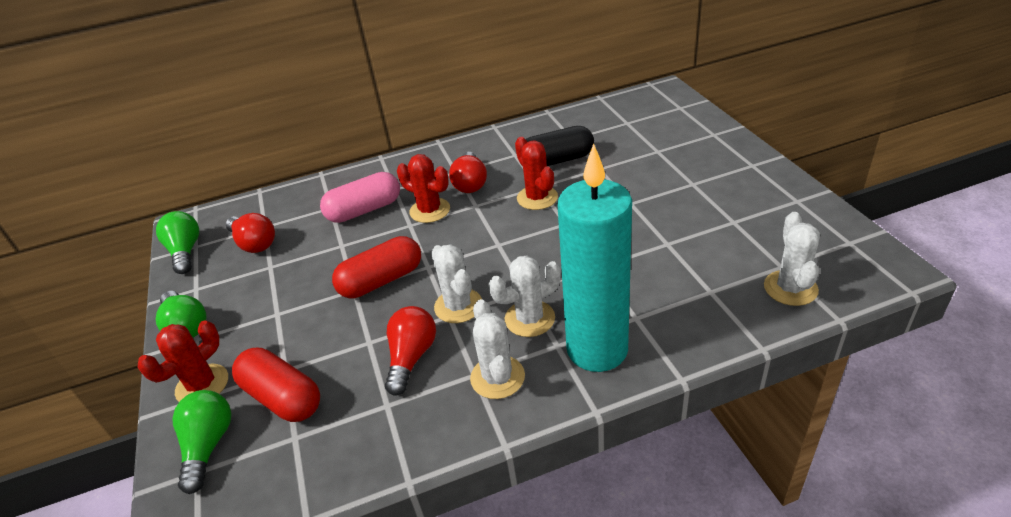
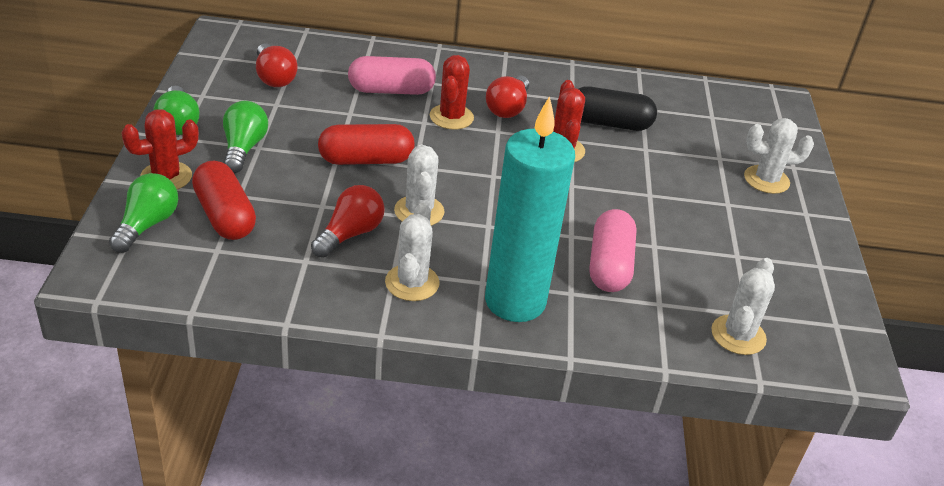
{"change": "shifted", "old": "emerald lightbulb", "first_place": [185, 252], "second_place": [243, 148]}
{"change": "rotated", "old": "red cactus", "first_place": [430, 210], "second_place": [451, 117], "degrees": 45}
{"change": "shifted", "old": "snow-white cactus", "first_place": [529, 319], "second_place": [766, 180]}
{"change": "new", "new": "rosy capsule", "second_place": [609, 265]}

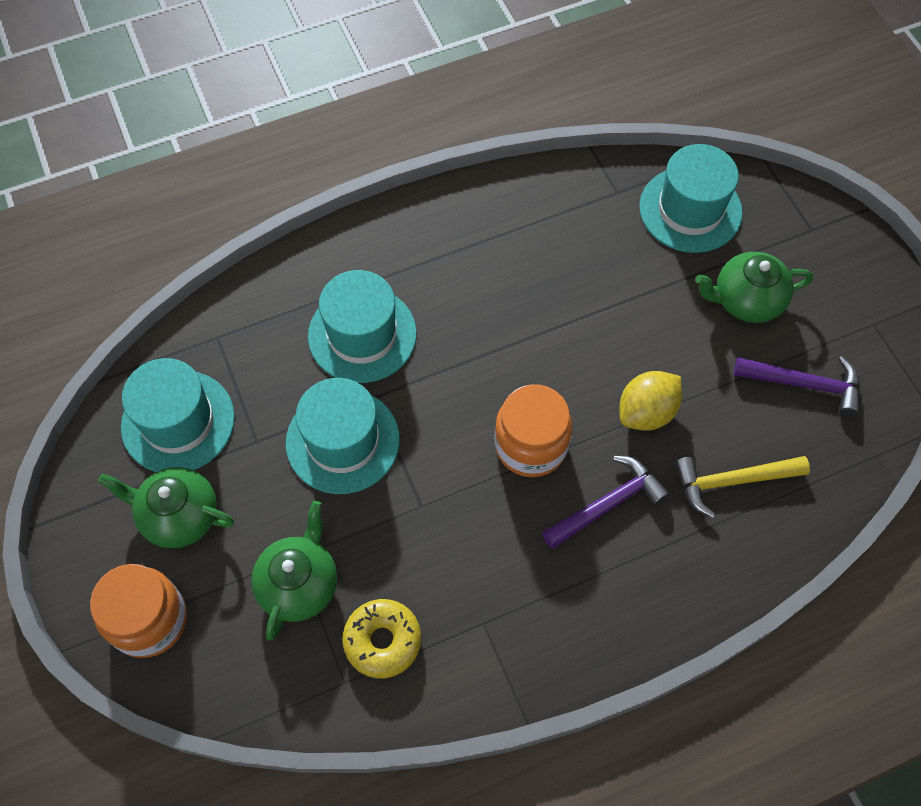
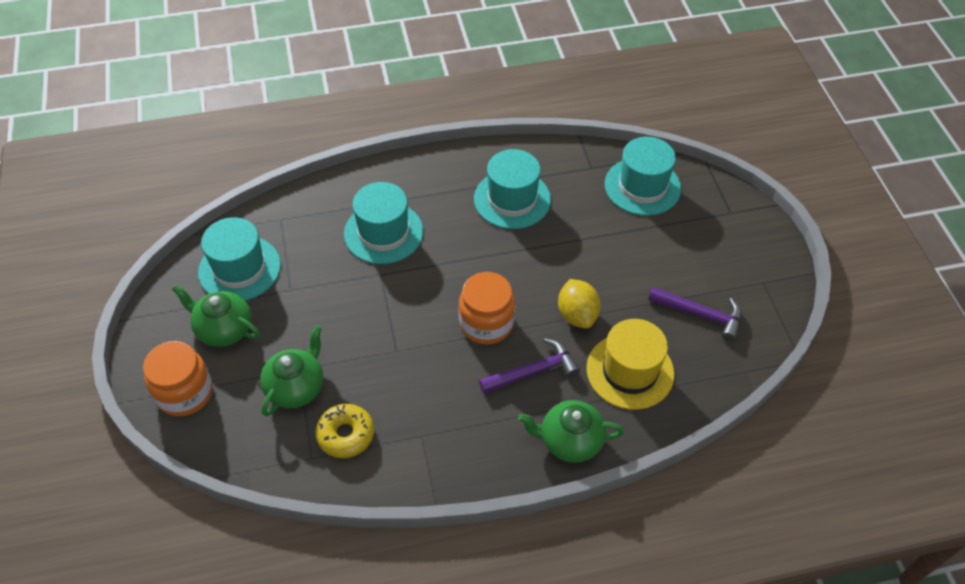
{"change": "shifted", "old": "turquoise tall hat", "first_place": [342, 441], "second_place": [512, 199]}
{"change": "rotated", "old": "yellow toy lemon", "first_place": [646, 412], "second_place": [577, 315], "degrees": -75}
{"change": "swapped", "old": "yellow carpenter's hammer", "new": "yellow tall hat", "first_place": [732, 481], "second_place": [630, 371]}
{"change": "shifted", "old": "emerald teapot", "first_place": [746, 300], "second_place": [570, 441]}

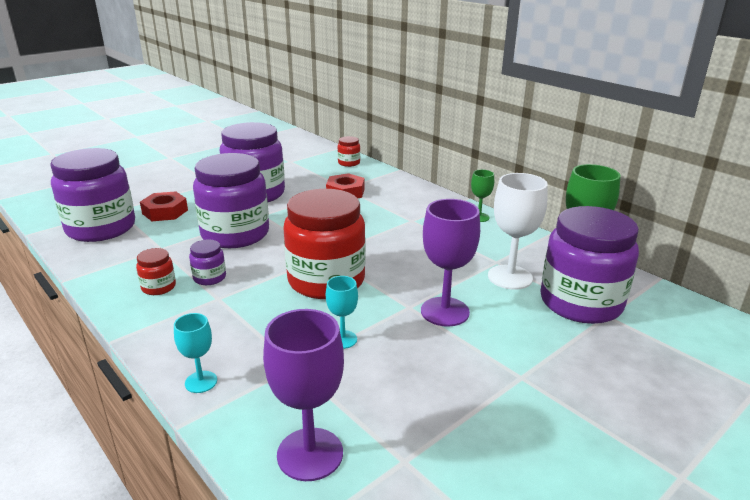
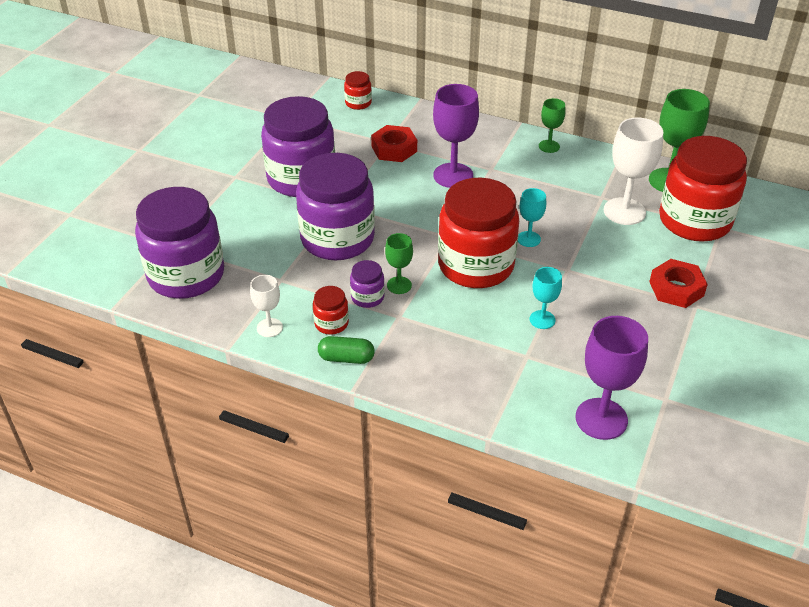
{"change": "shifted", "old": "red hex nut", "first_place": [165, 212], "second_place": [676, 289]}
{"change": "shifted", "old": "turquoise wine glass", "first_place": [201, 382], "second_place": [528, 239]}
{"change": "shifted", "old": "royal purple wine glass", "first_place": [445, 312], "second_place": [453, 175]}
{"change": "repainted", "old": "royal purple jam jar", "new": "red jam jar", "first_place": [580, 303], "second_place": [694, 221]}
{"change": "new", "new": "snow-white wine glass", "second_place": [269, 327]}
{"change": "new", "new": "emerald capsule", "second_place": [346, 358]}
{"change": "new", "new": "emerald wine glass", "second_place": [399, 285]}

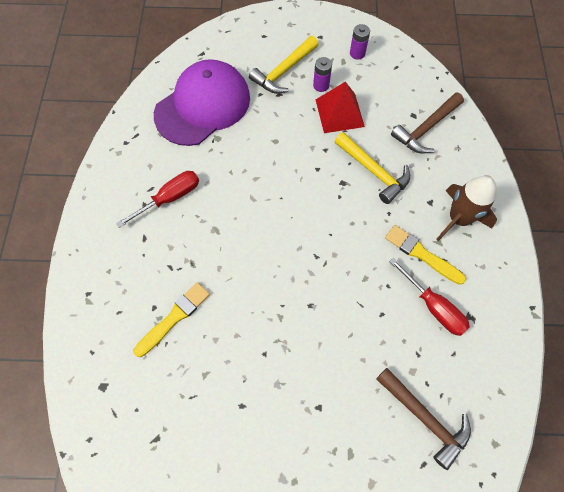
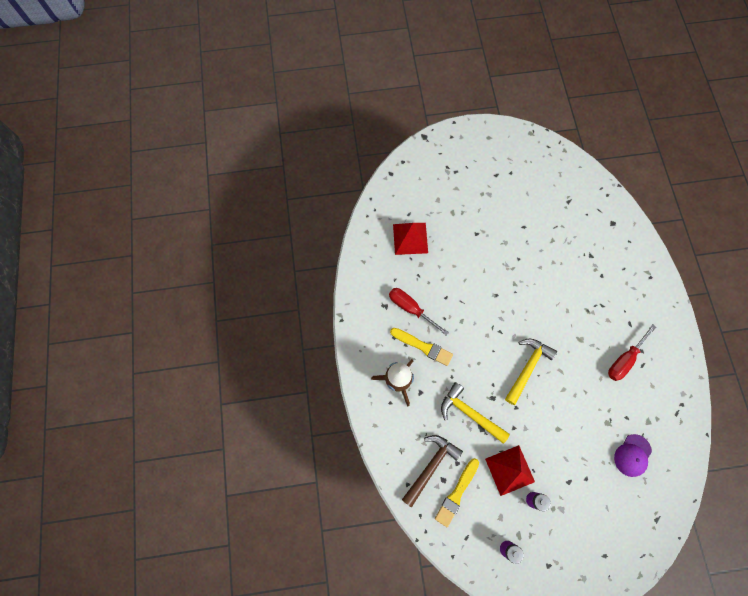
{"change": "shifted", "old": "yellow paint brush", "first_place": [174, 317], "second_place": [457, 493]}
{"change": "scaled", "old": "royal purple peaked cap", "first_place": [203, 106], "second_place": [632, 455], "factor": 0.46}
{"change": "shifted", "old": "yellow carpenter's hammer", "first_place": [284, 71], "second_place": [527, 367]}
{"change": "swapped", "old": "dark brown carpenter's hammer", "new": "red pyramid shape", "first_place": [425, 418], "second_place": [410, 238]}

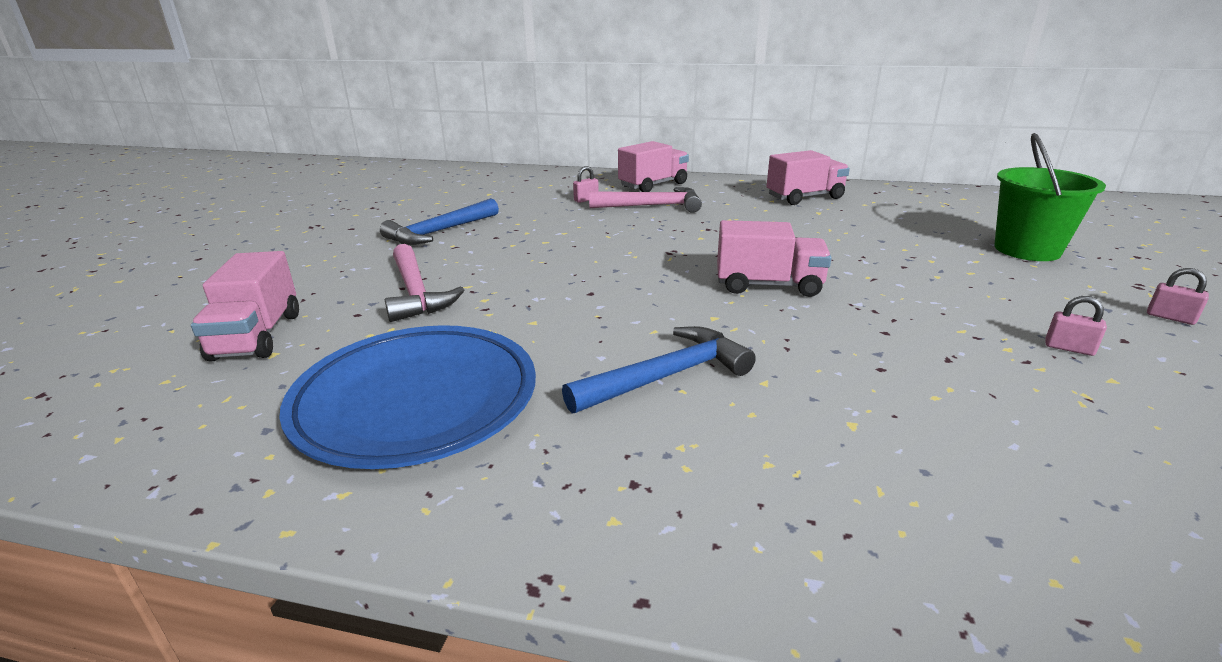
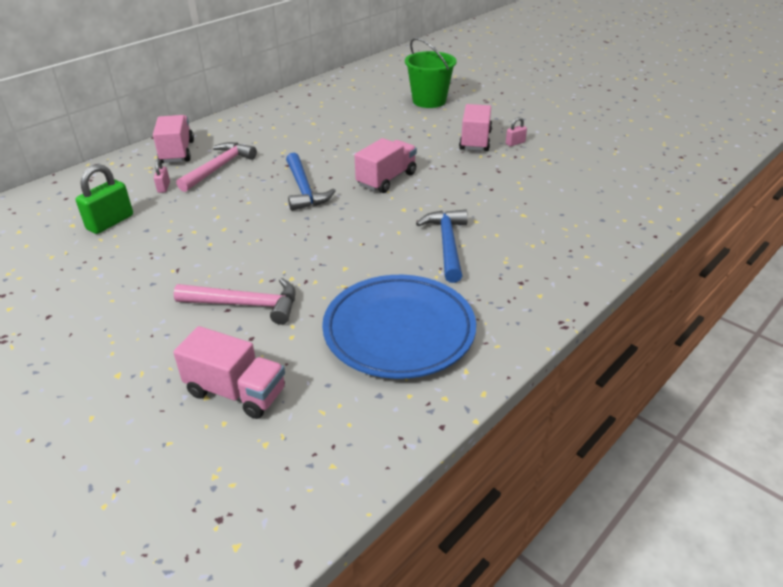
{"change": "shifted", "old": "cobalt carpenter's hammer", "first_place": [439, 232], "second_place": [303, 189]}
{"change": "shifted", "old": "rosy lorry", "first_place": [804, 197], "second_place": [475, 141]}
{"change": "gone", "old": "rosy lock", "first_place": [1170, 317]}
{"change": "new", "new": "emerald lock", "second_place": [110, 222]}

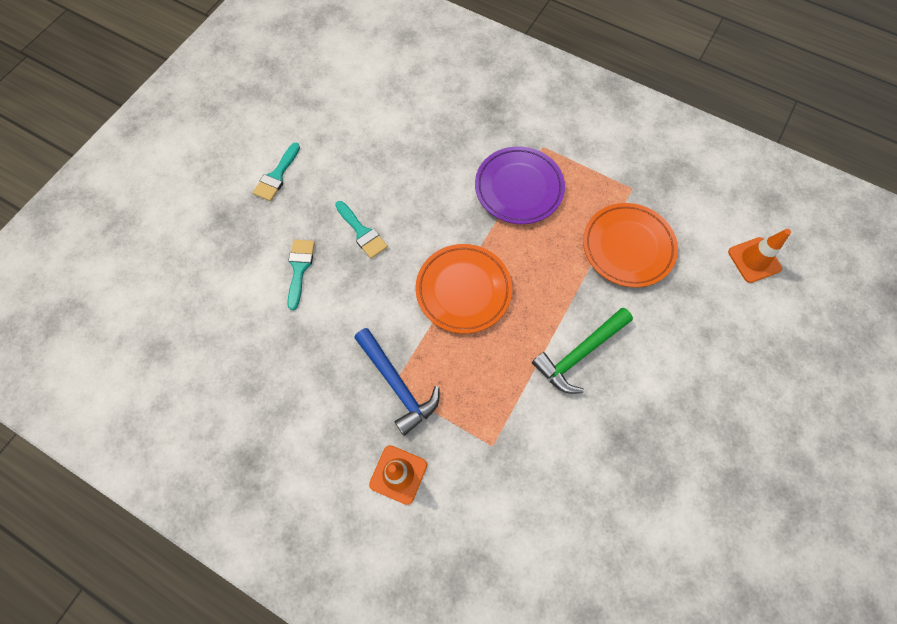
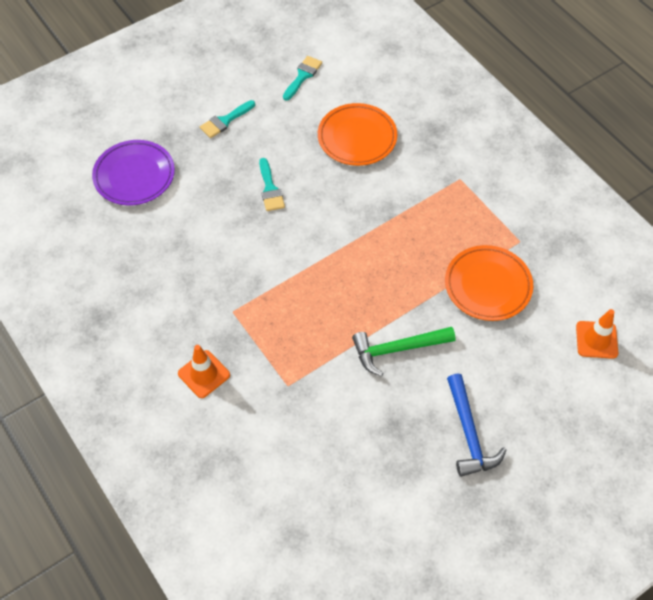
{"change": "shifted", "old": "turquoise paint brush", "first_place": [299, 269], "second_place": [302, 76]}
{"change": "shifted", "old": "cobalt carpenter's hammer", "first_place": [397, 384], "second_place": [469, 433]}
{"change": "shifted", "old": "orange flat dish", "first_place": [463, 290], "second_place": [357, 138]}
{"change": "shifted", "old": "royal purple flat dish", "first_place": [519, 188], "second_place": [134, 176]}

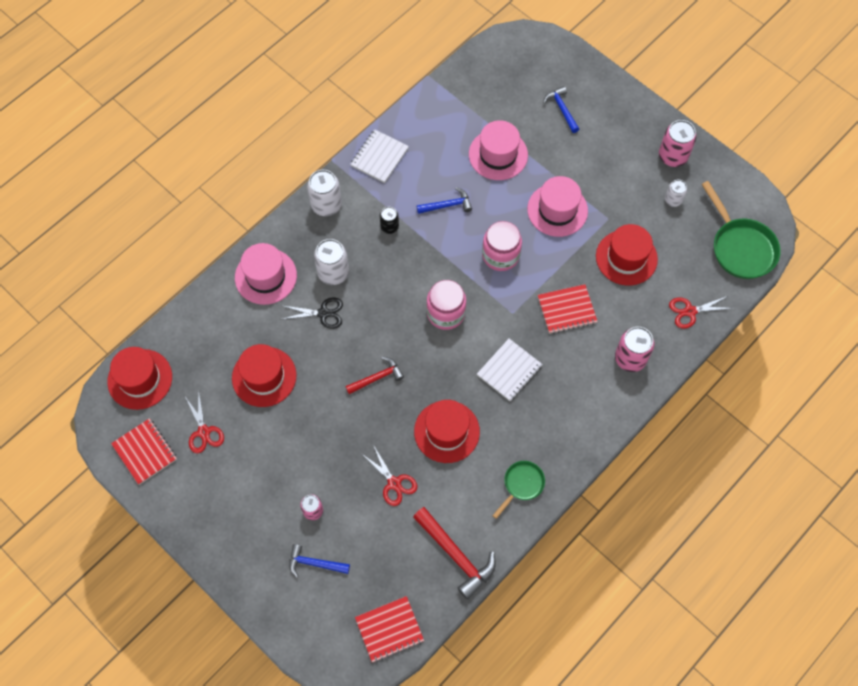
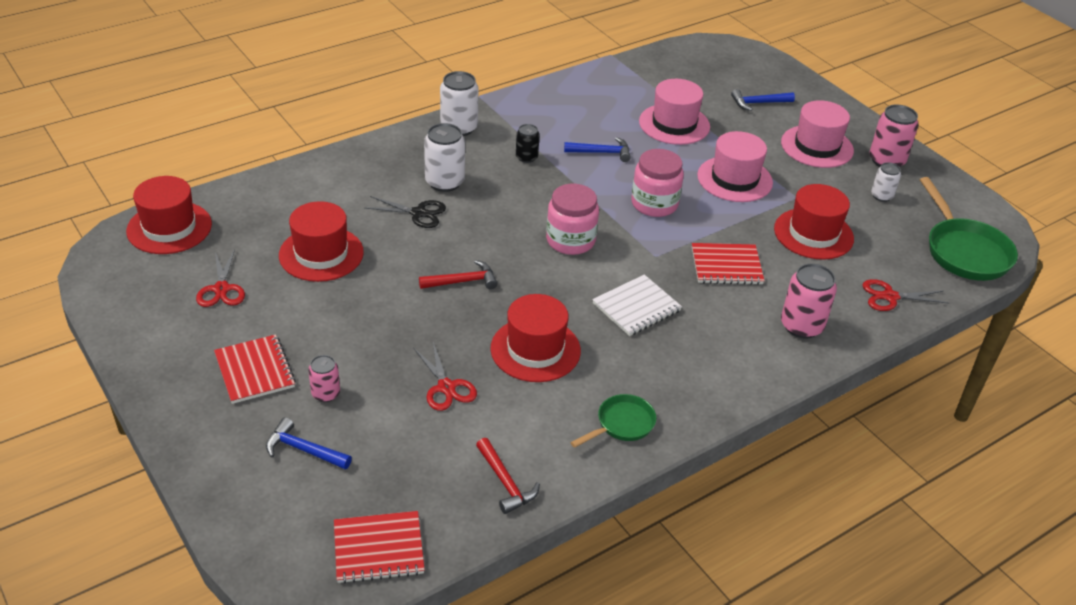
{"change": "shifted", "old": "red notepad", "first_place": [145, 452], "second_place": [255, 371]}
{"change": "shifted", "old": "rosy tall hat", "first_place": [265, 276], "second_place": [817, 146]}
{"change": "gone", "old": "snow-white notepad", "first_place": [379, 157]}
{"change": "scaled", "old": "red carpenter's hammer", "first_place": [456, 555], "second_place": [505, 482], "factor": 0.62}
{"change": "rotated", "old": "cobalt carpenter's hammer", "first_place": [562, 109], "second_place": [758, 103], "degrees": -90}

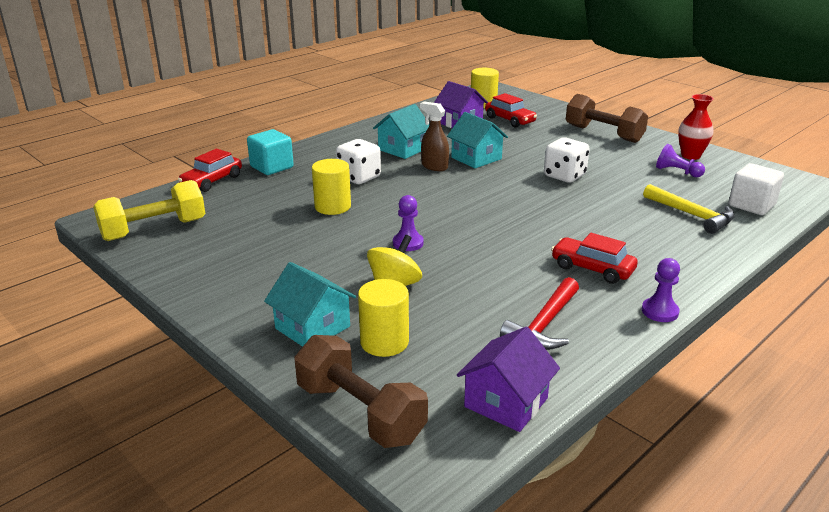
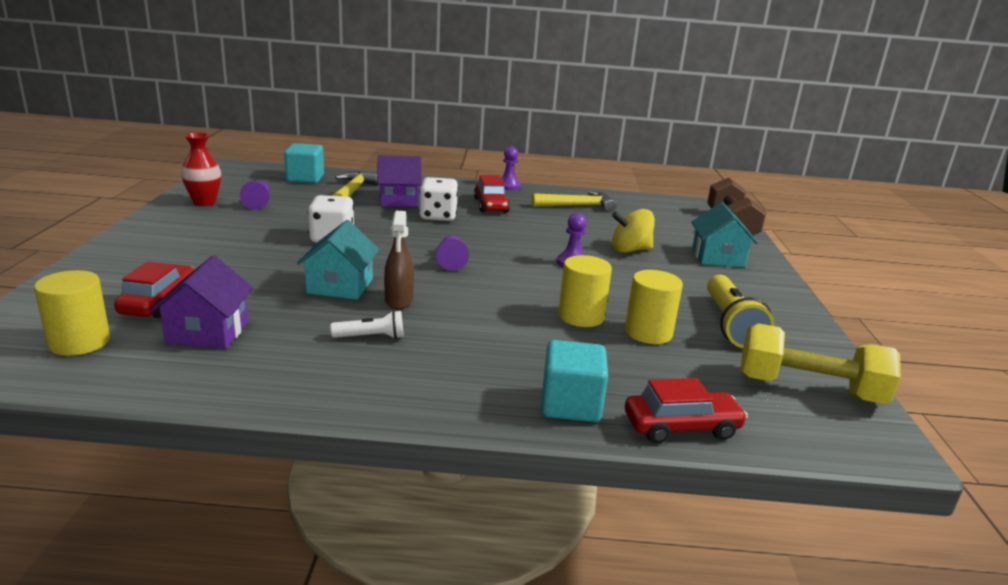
{"change": "shifted", "old": "snow-white die", "first_place": [359, 177], "second_place": [438, 216]}
{"change": "shifted", "old": "yellow cylinder shape", "first_place": [384, 342], "second_place": [648, 333]}
{"change": "swapped", "old": "turquoise house", "new": "snow-white flashlight", "first_place": [402, 149], "second_place": [371, 337]}
{"change": "shifted", "old": "royal purple house", "first_place": [506, 402], "second_place": [399, 200]}
{"change": "repainted", "old": "red carpenter's hammer", "new": "yellow carpenter's hammer", "first_place": [544, 324], "second_place": [577, 206]}
{"change": "gone", "old": "dark brown hand weight", "first_place": [603, 134]}
{"change": "repainted", "old": "snow-white block", "new": "turquoise block", "first_place": [751, 205], "second_place": [305, 178]}
{"change": "new", "new": "royal purple pawn", "second_place": [451, 261]}
{"change": "new", "new": "yellow flashlight", "second_place": [730, 324]}

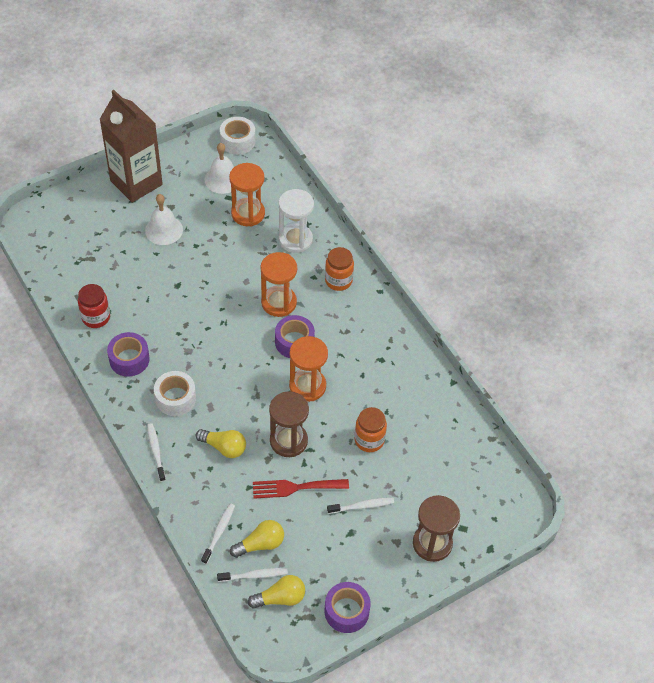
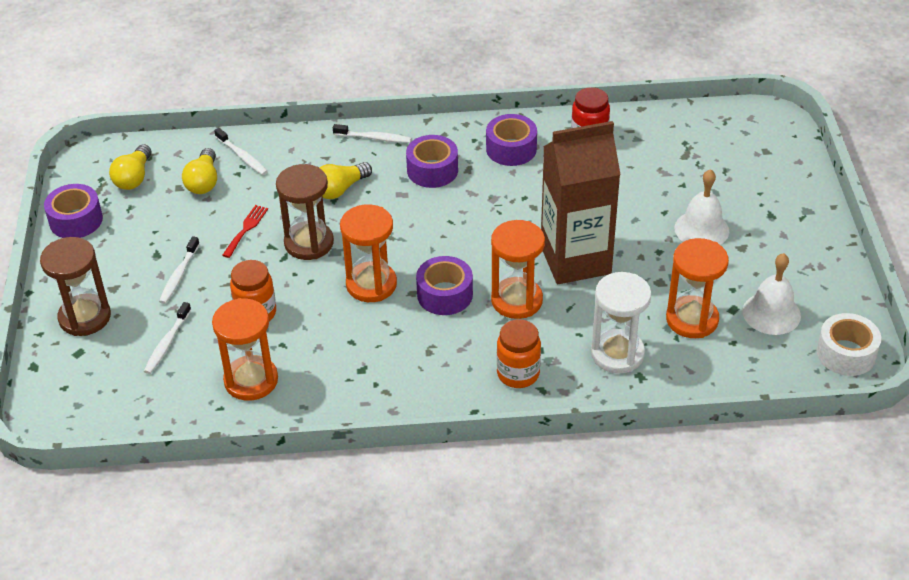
{"change": "shifted", "old": "dark brown juice carton", "first_place": [136, 182], "second_place": [575, 260]}
{"change": "repainted", "old": "snow-white roll of tape", "new": "royal purple roll of tape", "first_place": [175, 398], "second_place": [432, 170]}
{"change": "shifted", "old": "snow-white toothbrush", "first_place": [254, 575], "second_place": [167, 343]}
{"change": "scaled", "old": "red dinner fork", "first_place": [295, 487], "second_place": [246, 229], "factor": 0.64}
{"change": "new", "new": "orange sand timer", "second_place": [251, 380]}

